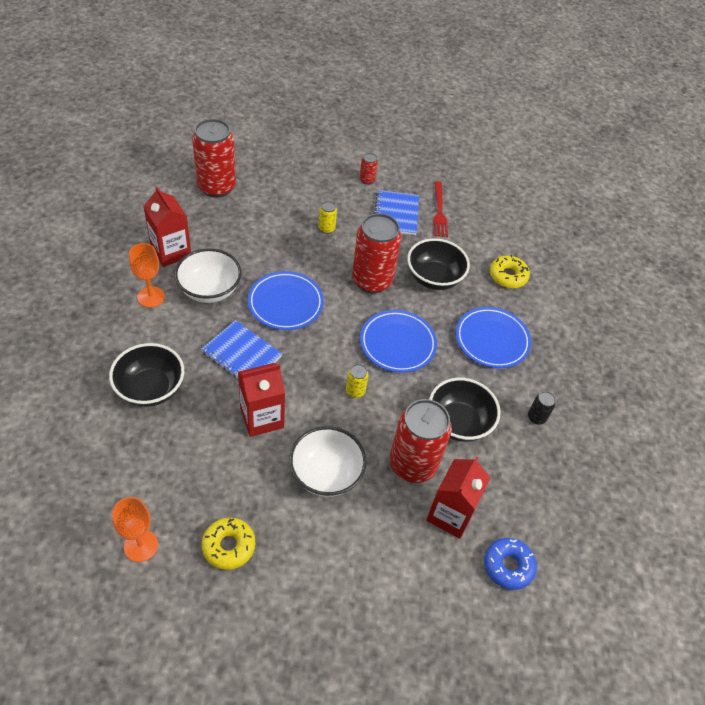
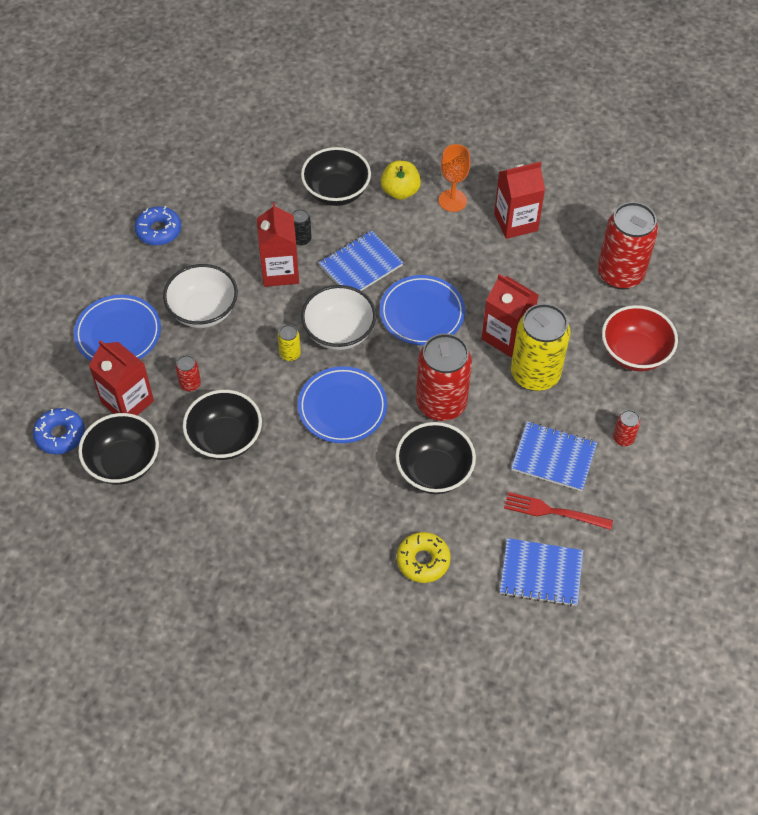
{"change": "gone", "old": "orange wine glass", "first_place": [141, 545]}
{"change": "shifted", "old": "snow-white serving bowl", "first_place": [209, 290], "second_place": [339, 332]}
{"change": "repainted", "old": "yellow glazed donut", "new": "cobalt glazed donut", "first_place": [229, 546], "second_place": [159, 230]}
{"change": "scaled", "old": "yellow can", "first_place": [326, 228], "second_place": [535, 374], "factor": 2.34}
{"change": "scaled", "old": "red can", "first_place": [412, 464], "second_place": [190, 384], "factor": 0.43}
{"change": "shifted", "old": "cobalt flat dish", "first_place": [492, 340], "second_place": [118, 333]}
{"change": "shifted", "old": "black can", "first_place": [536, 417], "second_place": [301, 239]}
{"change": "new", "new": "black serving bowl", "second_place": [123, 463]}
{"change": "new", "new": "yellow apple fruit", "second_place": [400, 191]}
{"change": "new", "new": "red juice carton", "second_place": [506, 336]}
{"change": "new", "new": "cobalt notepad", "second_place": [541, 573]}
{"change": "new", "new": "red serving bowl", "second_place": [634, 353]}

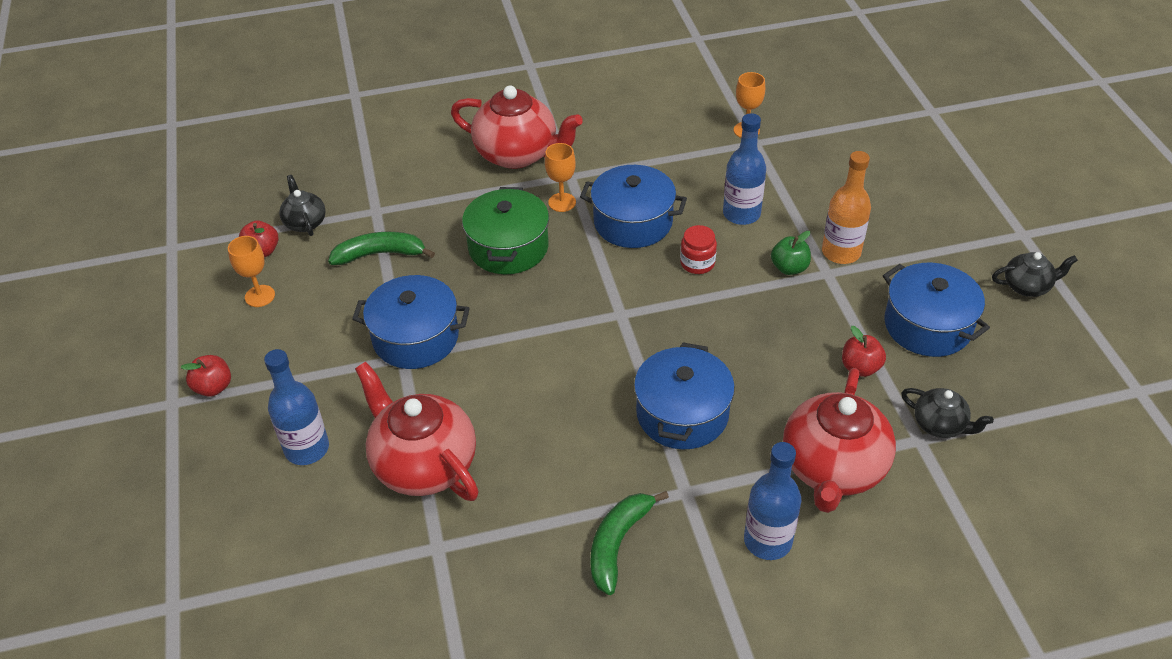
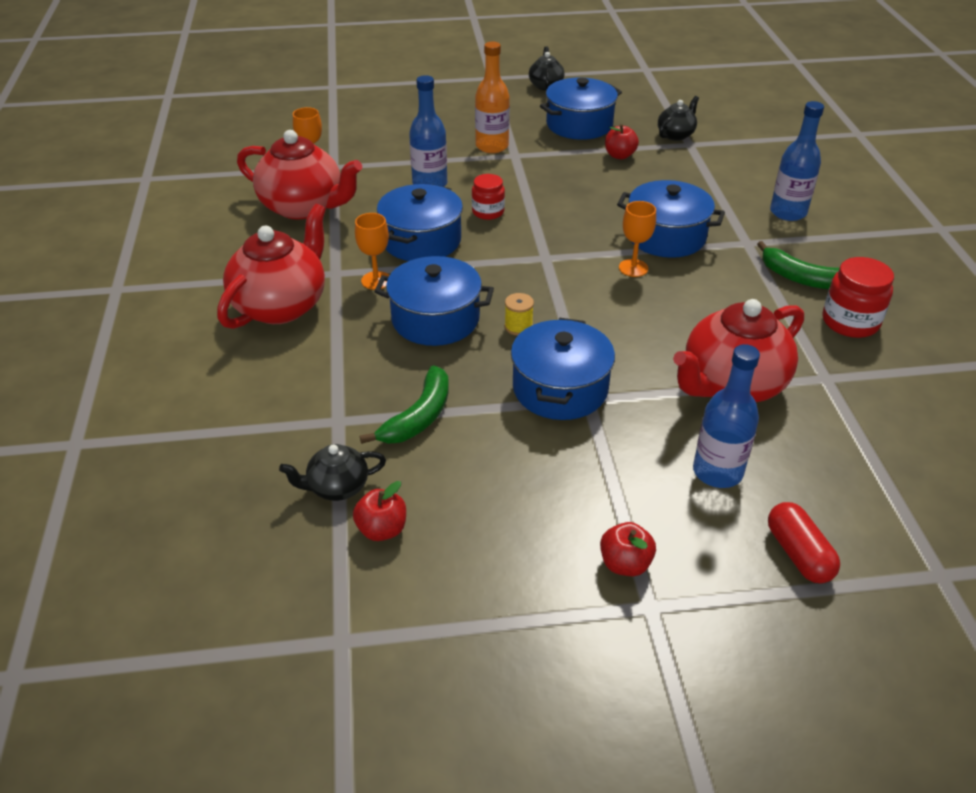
{"change": "shifted", "old": "orange wine glass", "first_place": [260, 296], "second_place": [633, 268]}
{"change": "rotated", "old": "emerald banana", "first_place": [380, 254], "second_place": [419, 416], "degrees": -150}
{"change": "repainted", "old": "emerald cooking pot", "new": "cobalt cooking pot", "first_place": [508, 247], "second_place": [435, 319]}
{"change": "gone", "old": "emerald apple fruit", "first_place": [789, 268]}
{"change": "shifted", "old": "red teapot", "first_place": [832, 468], "second_place": [303, 207]}
{"change": "new", "new": "yellow spool", "second_place": [518, 327]}
{"change": "new", "new": "red capsule", "second_place": [798, 554]}
{"change": "new", "new": "red jam jar", "second_place": [850, 322]}

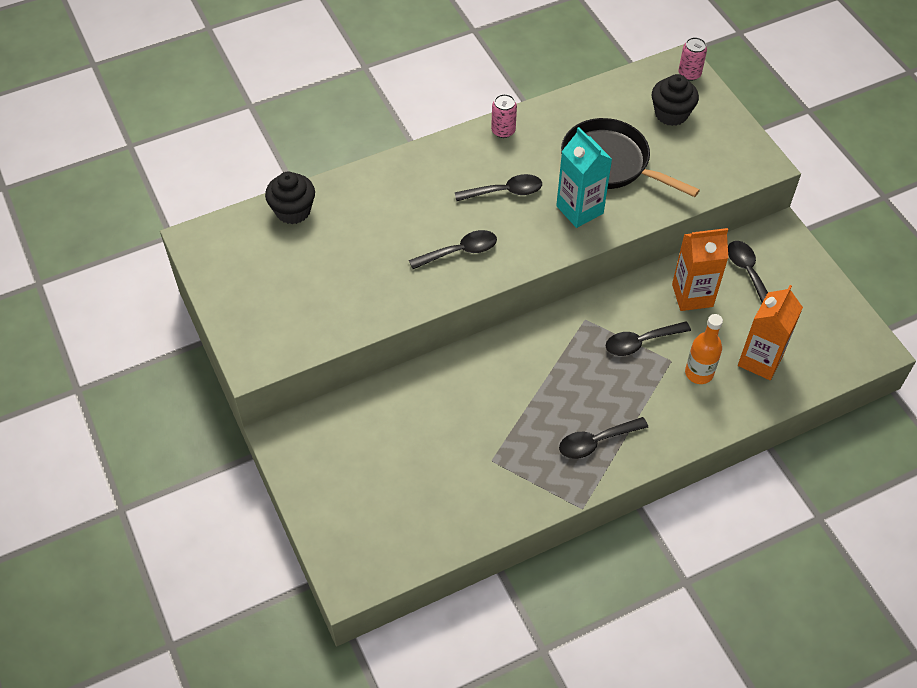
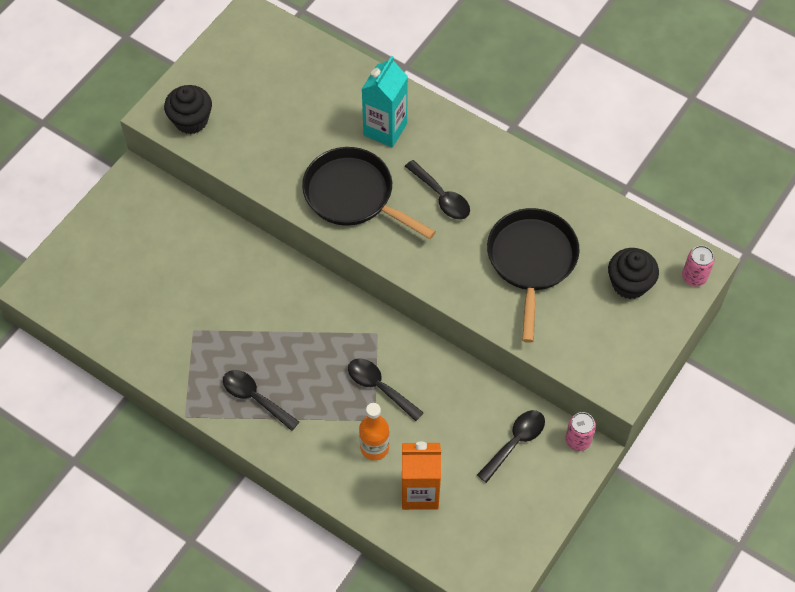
{"change": "shifted", "old": "black fairy cake", "first_place": [293, 211], "second_place": [191, 120]}
{"change": "swapped", "old": "black spoon", "new": "black frying pan", "first_place": [460, 251], "second_place": [353, 195]}
{"change": "shifted", "old": "rosy can", "first_place": [503, 131], "second_place": [578, 440]}
{"change": "shifted", "old": "turquoise juice carton", "first_place": [579, 210], "second_place": [385, 129]}
{"change": "gone", "old": "orange juice carton", "first_place": [692, 295]}

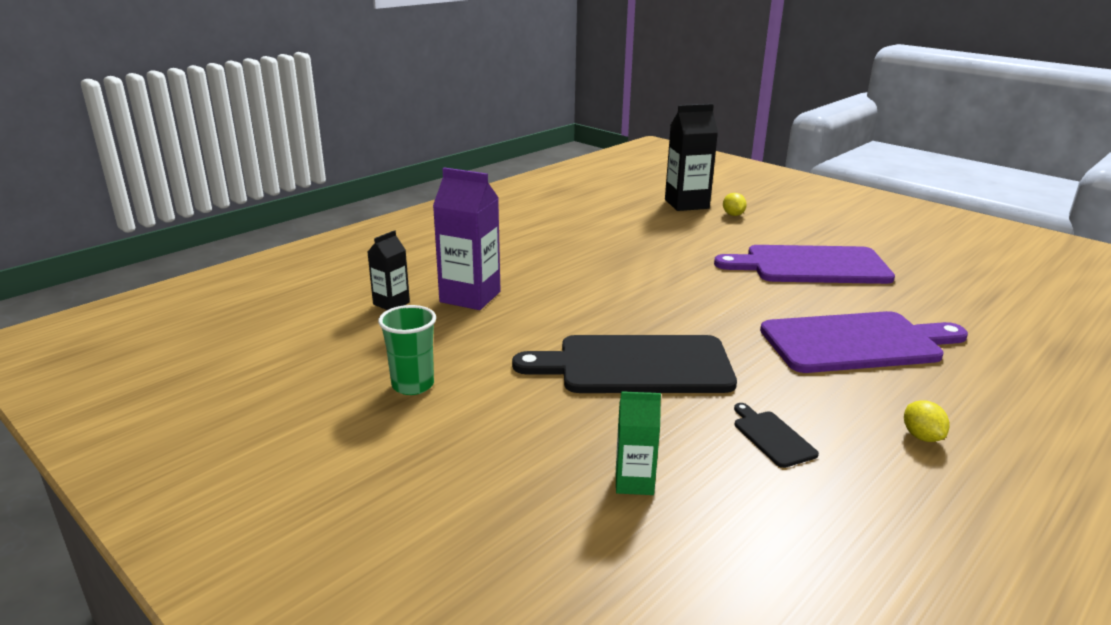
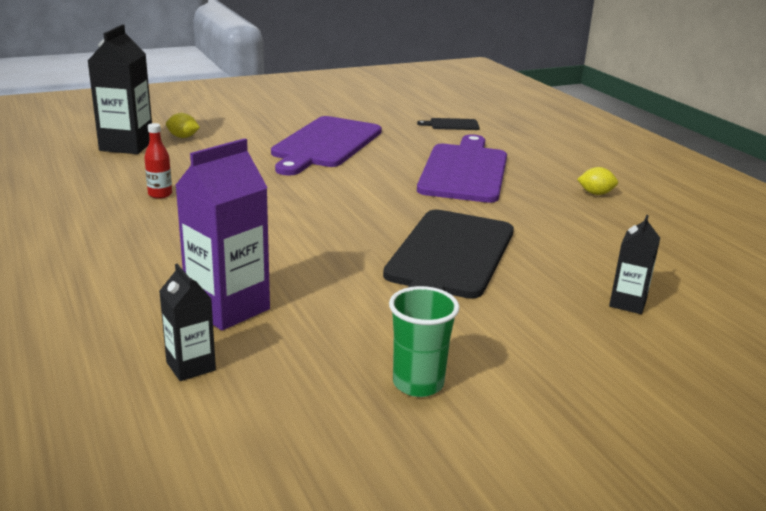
{"change": "repainted", "old": "emerald juice carton", "new": "black juice carton", "first_place": [634, 482], "second_place": [627, 303]}
{"change": "shifted", "old": "black chopping board", "first_place": [772, 437], "second_place": [452, 125]}
{"change": "new", "new": "red flask", "second_place": [160, 194]}

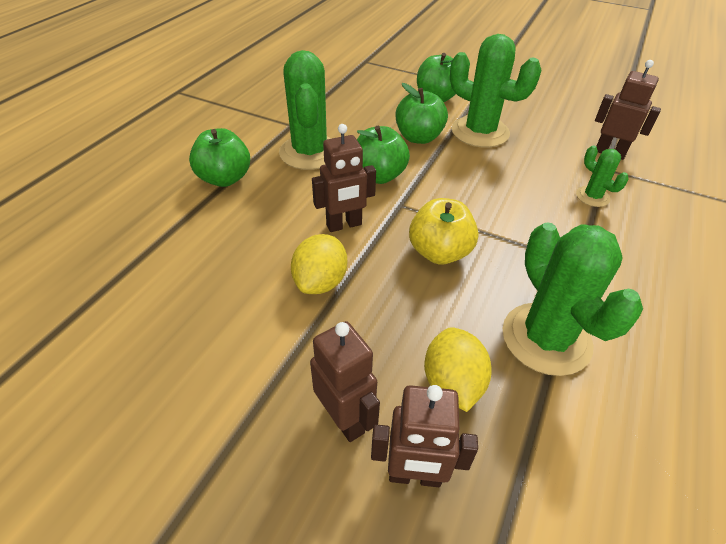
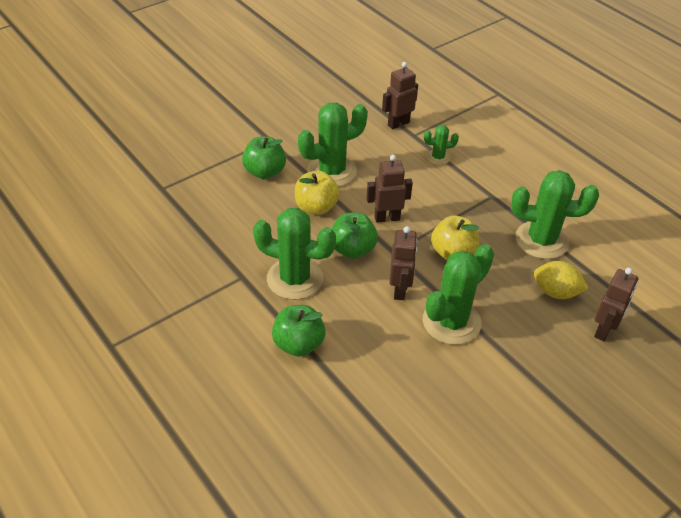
{"change": "swapped", "old": "yellow toy lemon", "new": "emerald cactus", "first_place": [320, 282], "second_place": [451, 322]}
{"change": "shifted", "old": "dark brown robot", "first_place": [345, 419], "second_place": [387, 218]}
{"change": "repainted", "old": "emerald apple fruit", "new": "yellow apple fruit", "first_place": [419, 137], "second_place": [316, 207]}

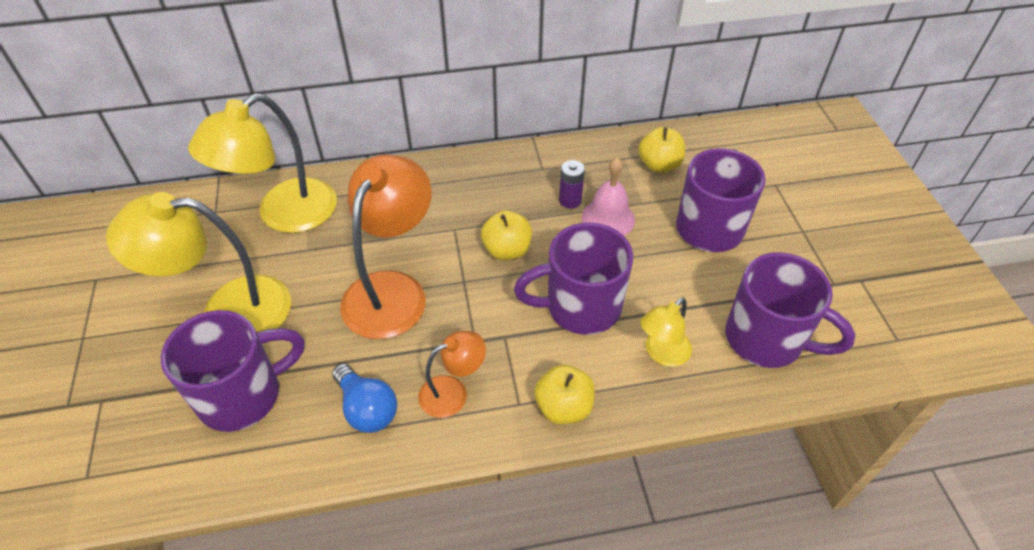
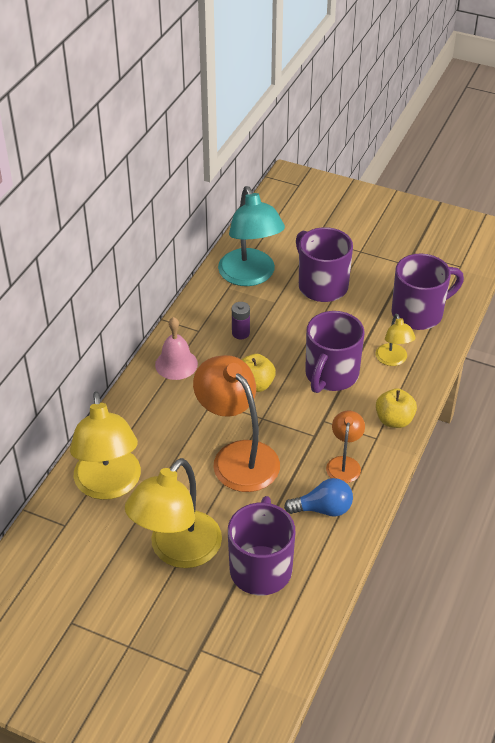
{"change": "shifted", "old": "rosy bell", "first_place": [608, 218], "second_place": [176, 364]}
{"change": "swapped", "old": "yellow apple fruit", "new": "turquoise lamp", "first_place": [659, 165], "second_place": [250, 276]}

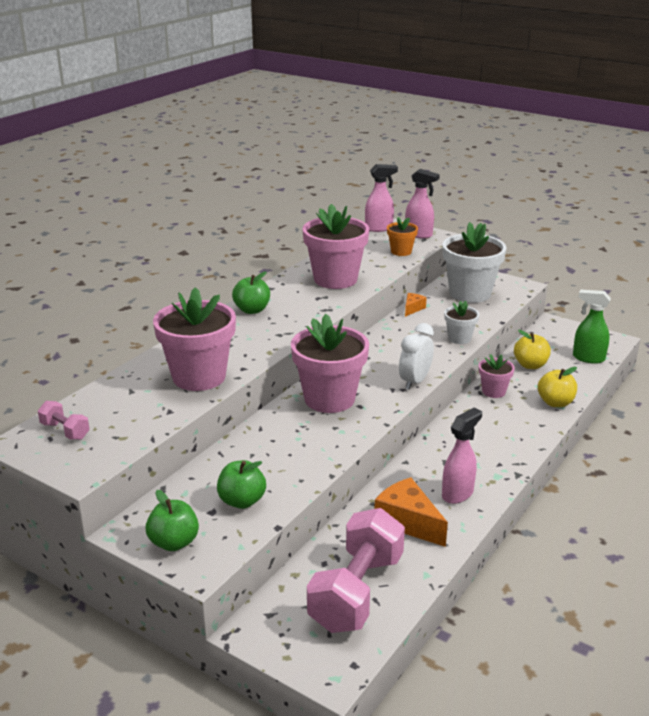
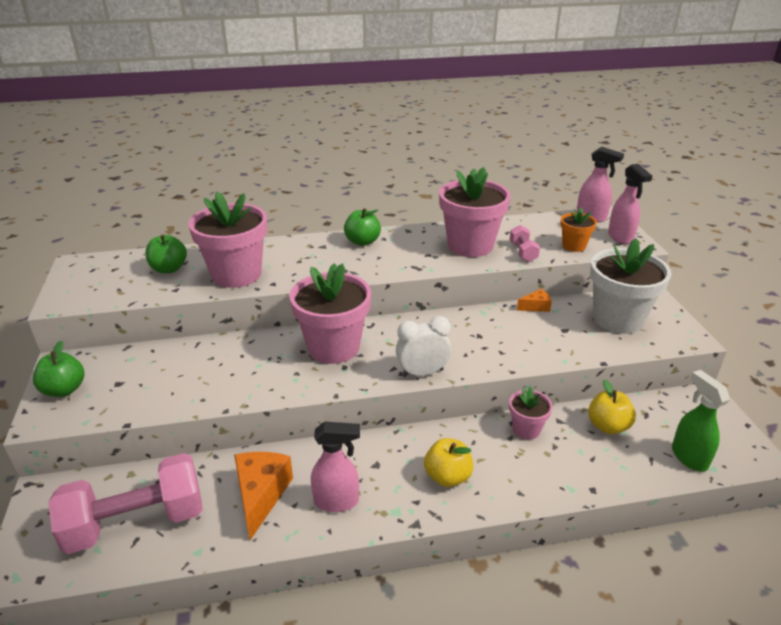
{"change": "shifted", "old": "rosy hand weight", "first_place": [65, 431], "second_place": [523, 252]}
{"change": "shifted", "old": "emerald apple fruit", "first_place": [242, 501], "second_place": [169, 269]}
{"change": "gone", "old": "snow-white flower pot", "first_place": [459, 338]}
{"change": "shifted", "old": "yellow apple fruit", "first_place": [555, 403], "second_place": [447, 476]}

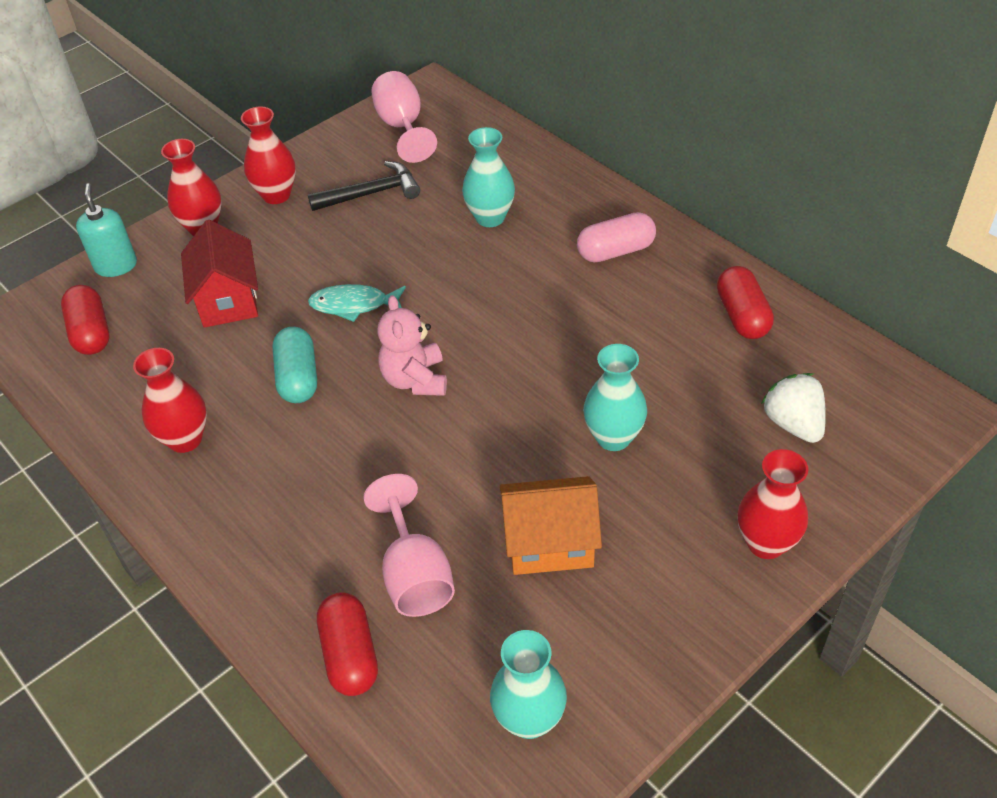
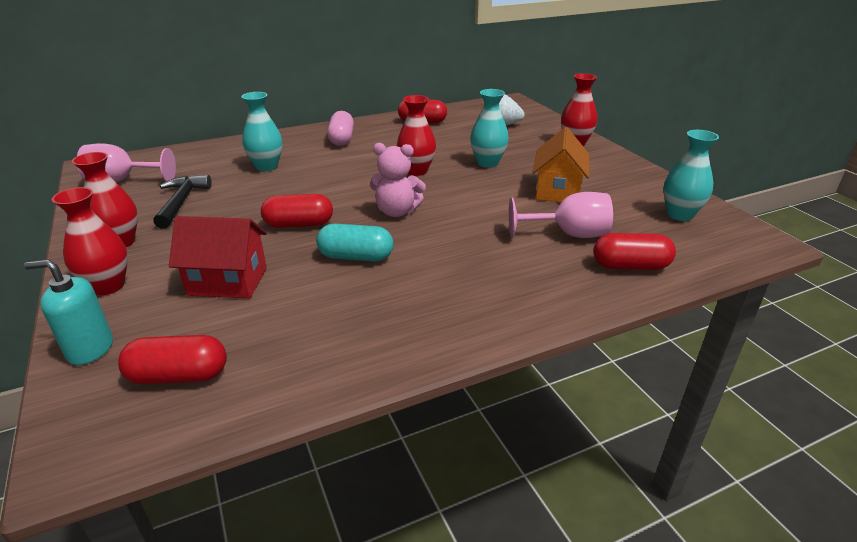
{"change": "shifted", "old": "red flower vase", "first_place": [185, 439], "second_place": [416, 171]}
{"change": "swapped", "old": "turquoise fish figure", "new": "red capsule", "first_place": [353, 305], "second_place": [299, 224]}

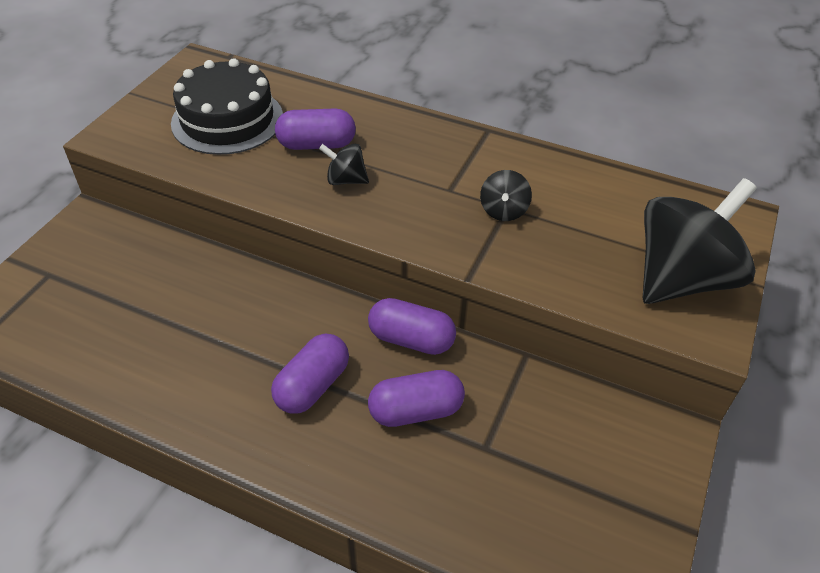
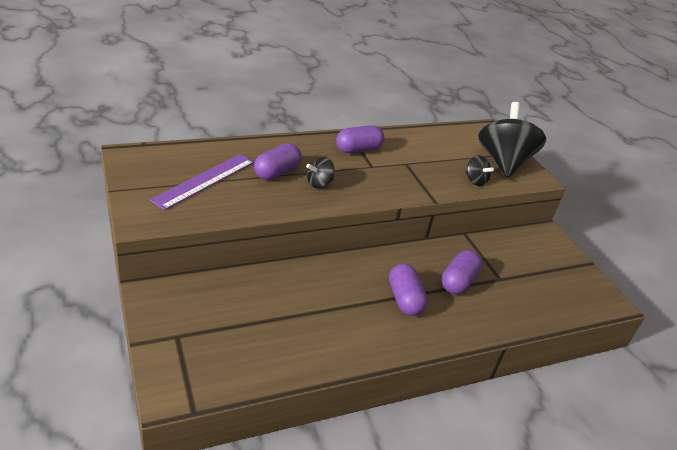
{"change": "swapped", "old": "black cake", "new": "royal purple measuring stick", "first_place": [227, 120], "second_place": [204, 180]}
{"change": "shifted", "old": "royal purple capsule", "first_place": [411, 339], "second_place": [358, 149]}
{"change": "shifted", "old": "black spinning top", "first_place": [503, 211], "second_place": [475, 181]}

